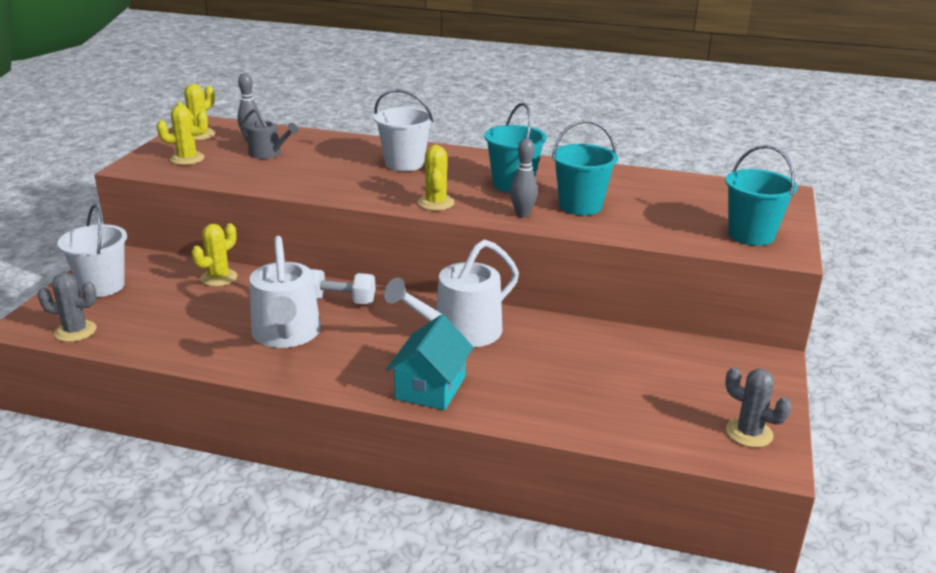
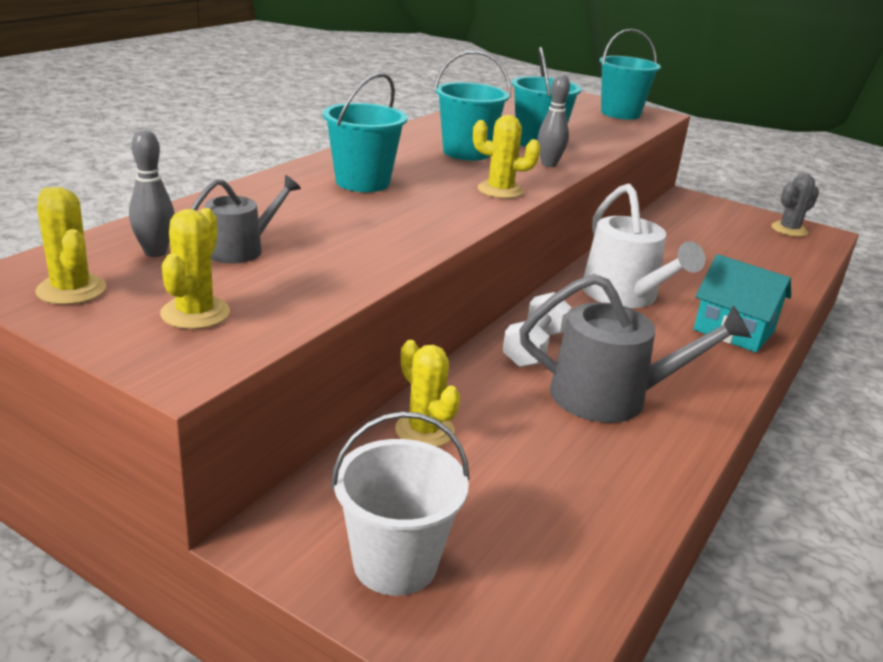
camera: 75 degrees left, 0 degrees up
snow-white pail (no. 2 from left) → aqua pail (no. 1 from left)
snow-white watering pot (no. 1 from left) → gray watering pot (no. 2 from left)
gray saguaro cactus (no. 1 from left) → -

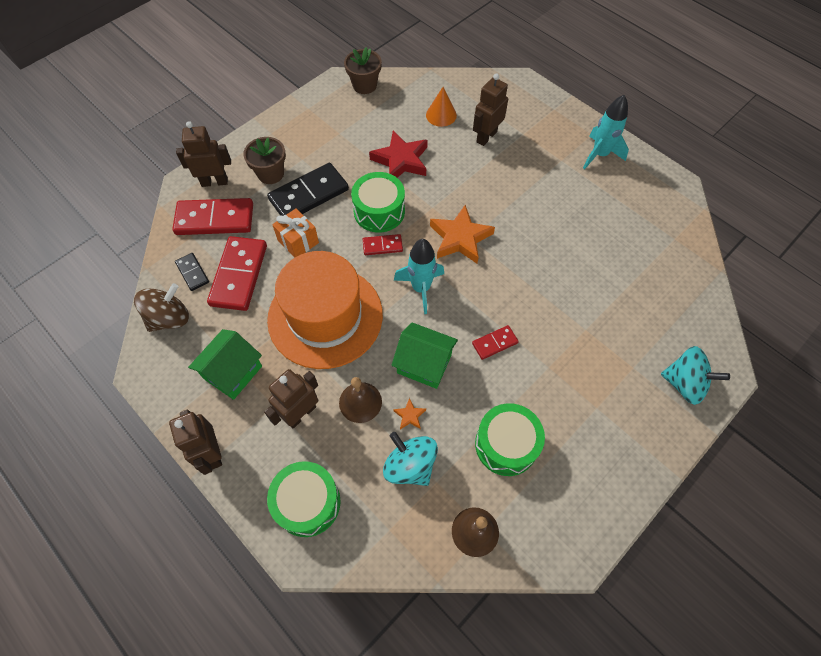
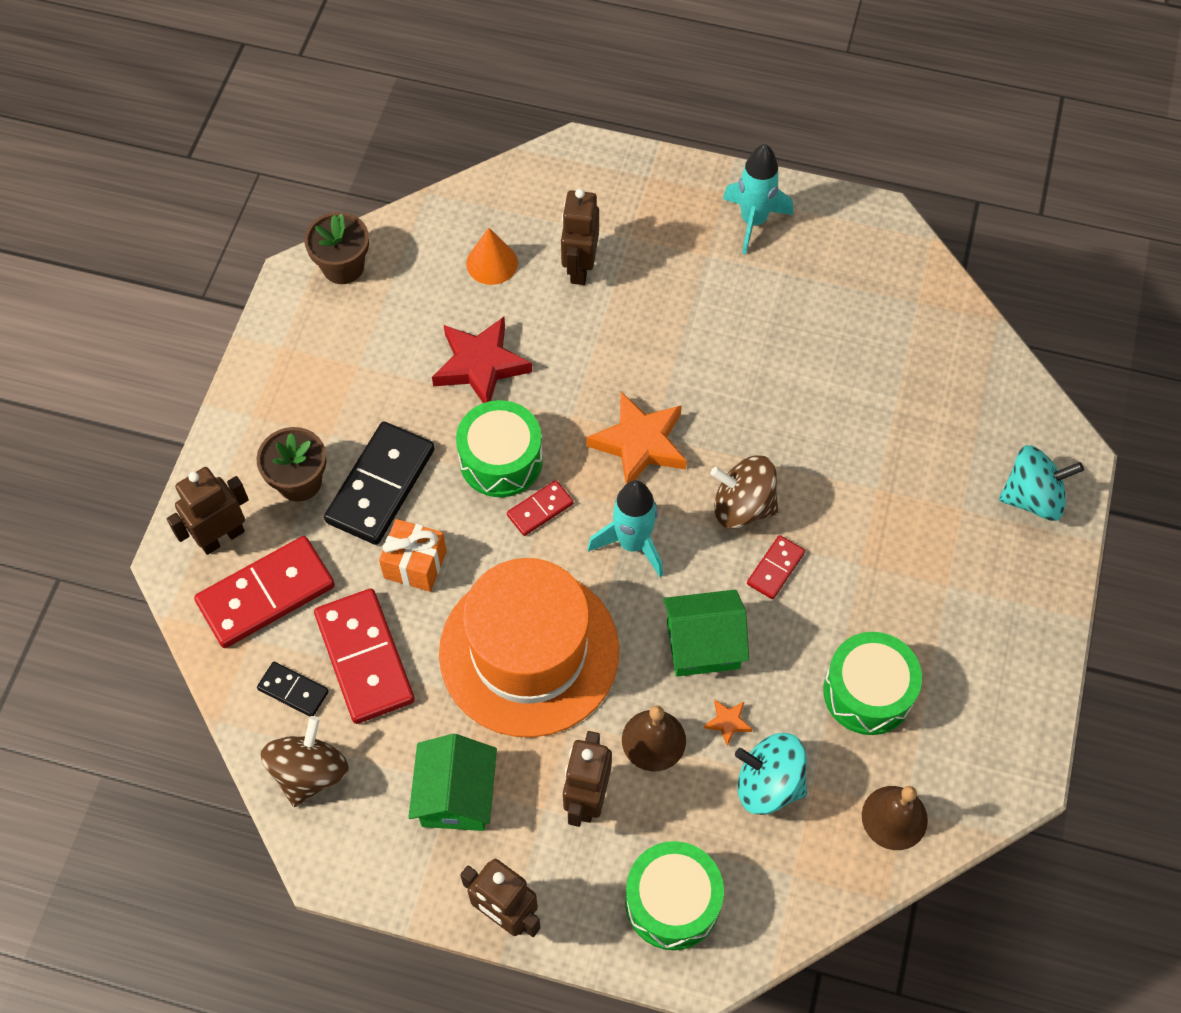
camera: 30 degrees left, 0 degrees up
- → russet toy top (no. 2 from left)

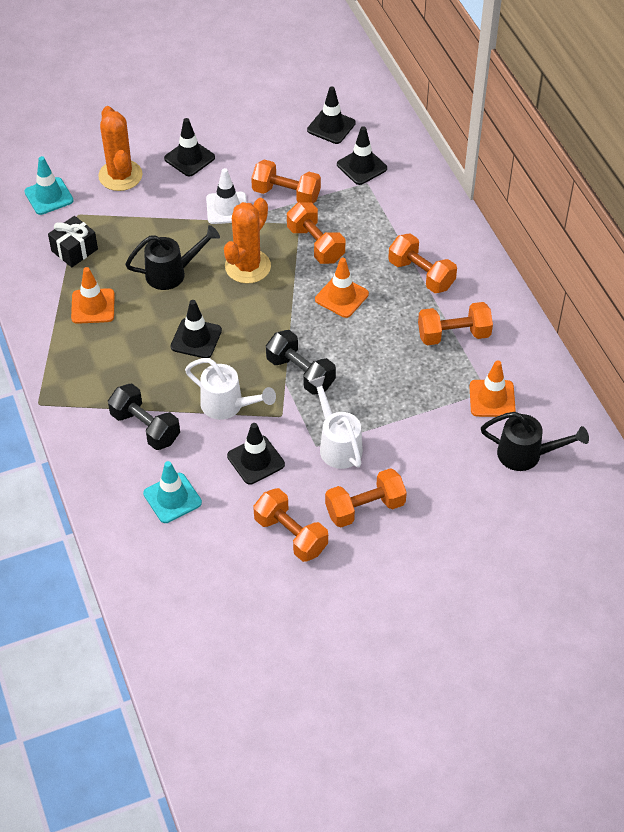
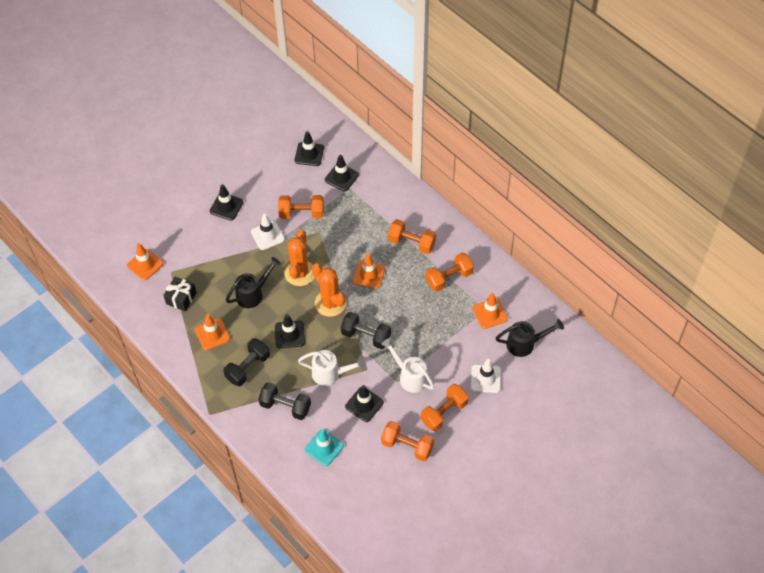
camera: 20 degrees left, 5 degrees up
aqua traffic cone (no. 1 from left) → orange traffic cone (no. 1 from left)
- → ebony free weight (no. 1 from left)
orange saguaro cactus (no. 1 from left in the first image) → orange saguaro cactus (no. 2 from left), relocated
- → snow-white traffic cone (no. 2 from left)
orange free weight (no. 3 from left) → -

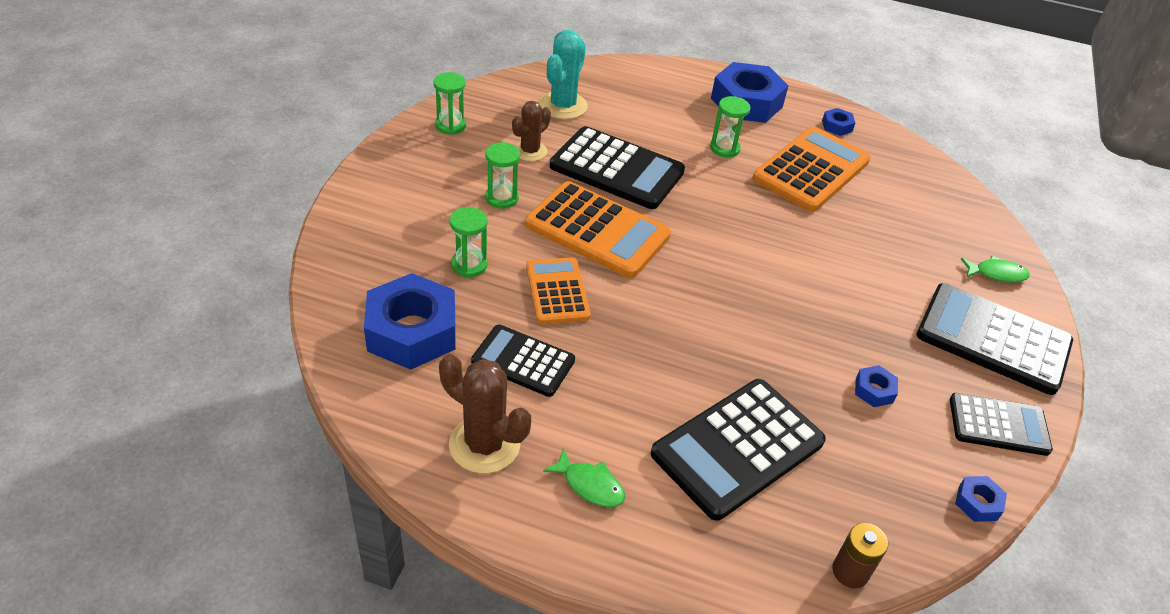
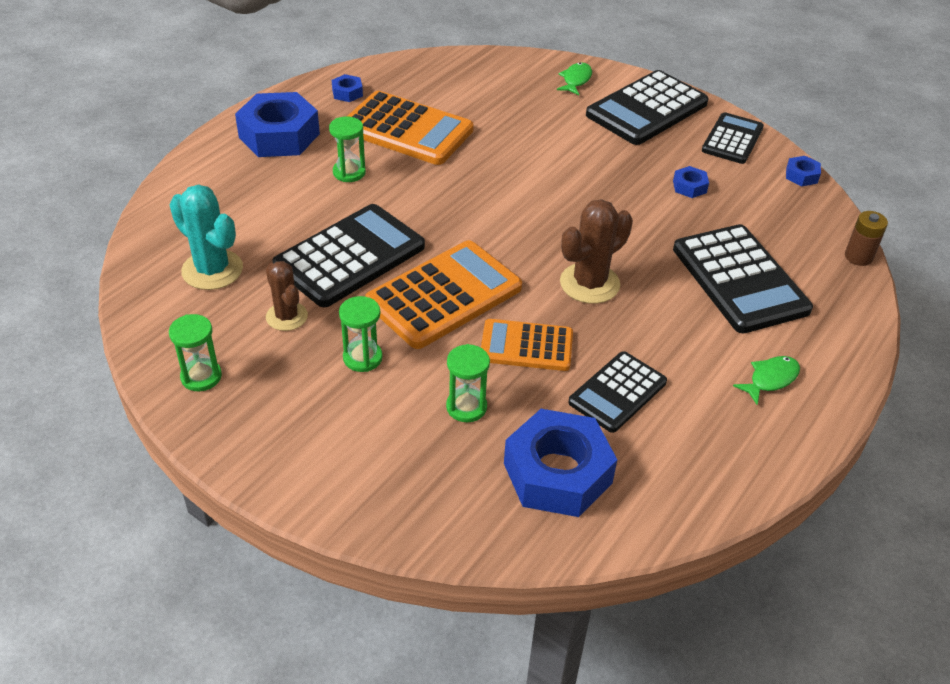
camera: 70 degrees left, 0 degrees up
orange adding machine (no. 3 from left in the first image) → orange adding machine (no. 1 from left), 150 degrees clockwise
russet saguaro cactus (no. 1 from left in the first image) → russet saguaro cactus (no. 2 from left), relocated

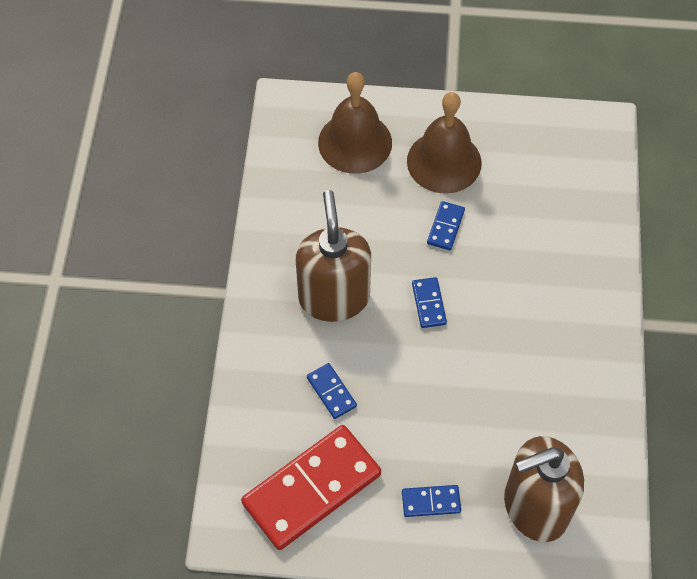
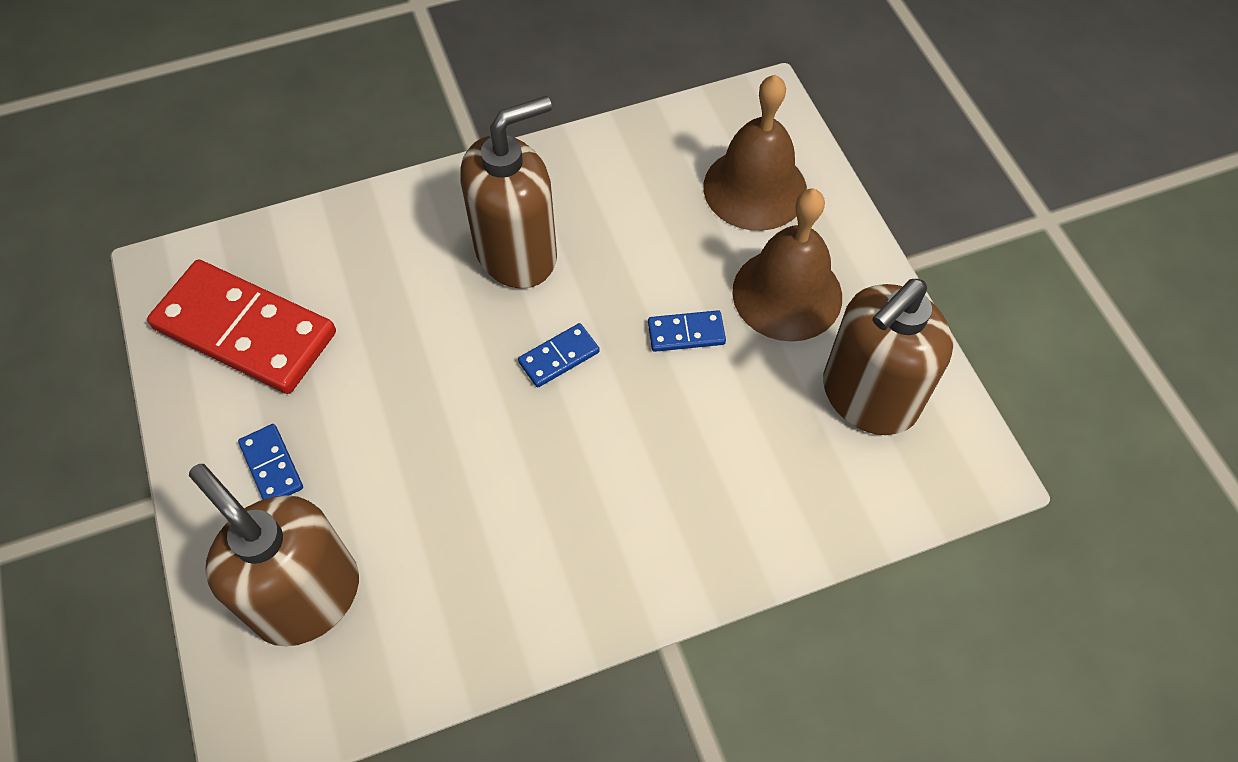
camera: 65 degrees right, 0 degrees up
- → russet soap dispenser (no. 3 from left)
blue domino piece (no. 1 from left) → -

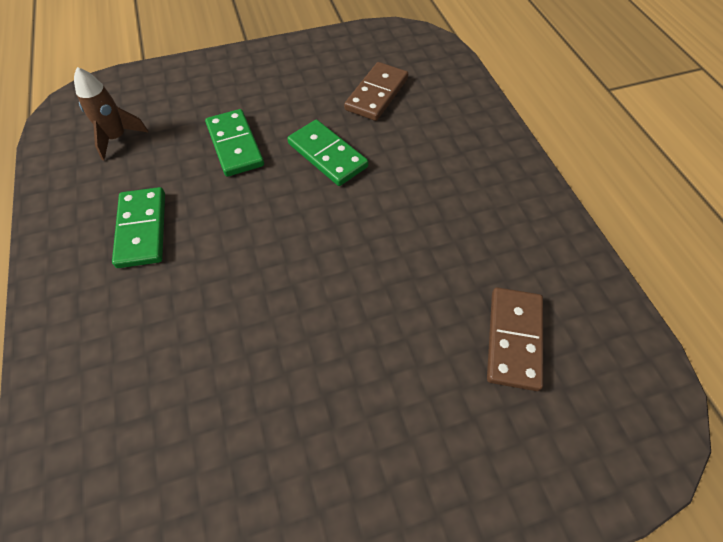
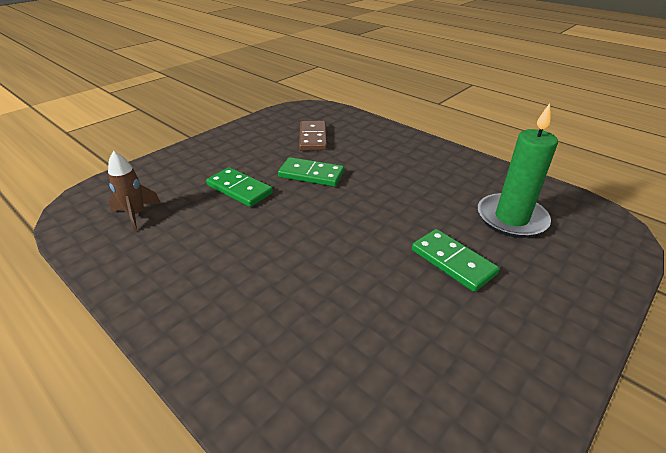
camera: 30 degrees left, 20 degrees down
leaf-green domino piece (no. 1 from left in the first image) → leaf-green domino piece (no. 3 from left), relocated
russet domino piece (no. 2 from left) → leaf-green wax candle

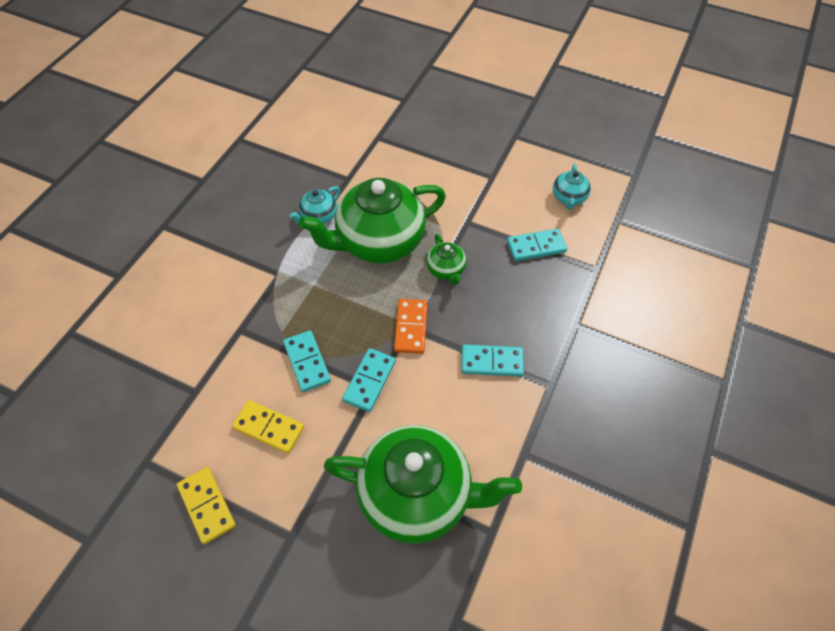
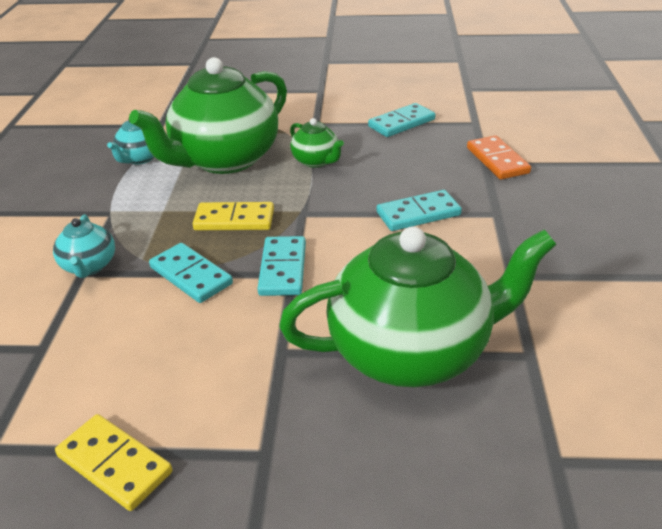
camera: 20 degrees left, 20 degrees down
aqua teapot (no. 2 from left in the first image) → aqua teapot (no. 1 from left), relocated
yellow domino piece (no. 2 from left), relocated
orange domino piece, relocated

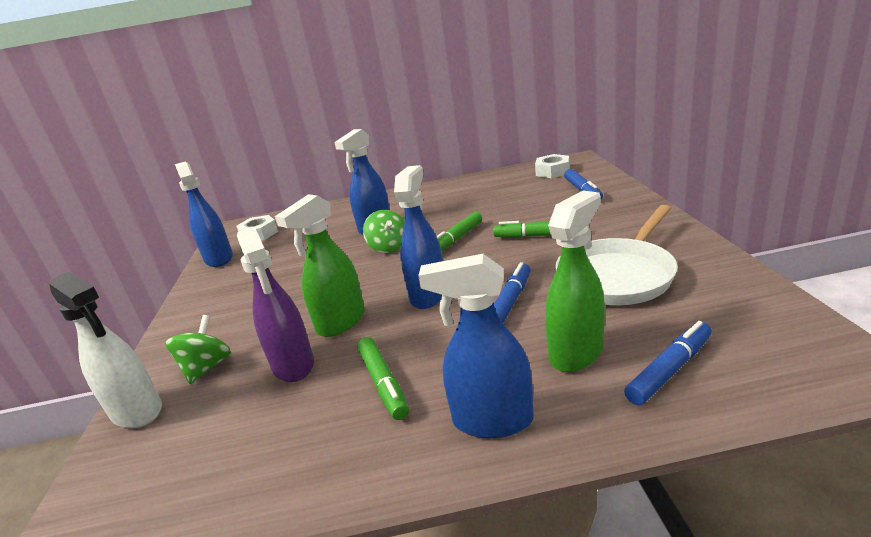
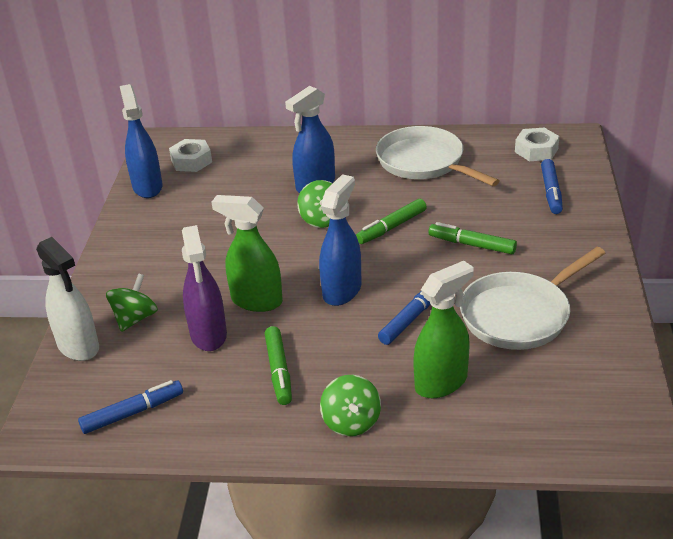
camera: 10 degrees right, 10 degrees up
blue marker pen (no. 3 from left in the first image) → blue marker pen (no. 1 from left), relocated
leaf-green spray cleaner (no. 1 from left), 60 degrees clockwise
blue spray cleaner (no. 4 from left) → leaf-green toy top (no. 3 from left)
- → snow-white frying pan (no. 1 from left)

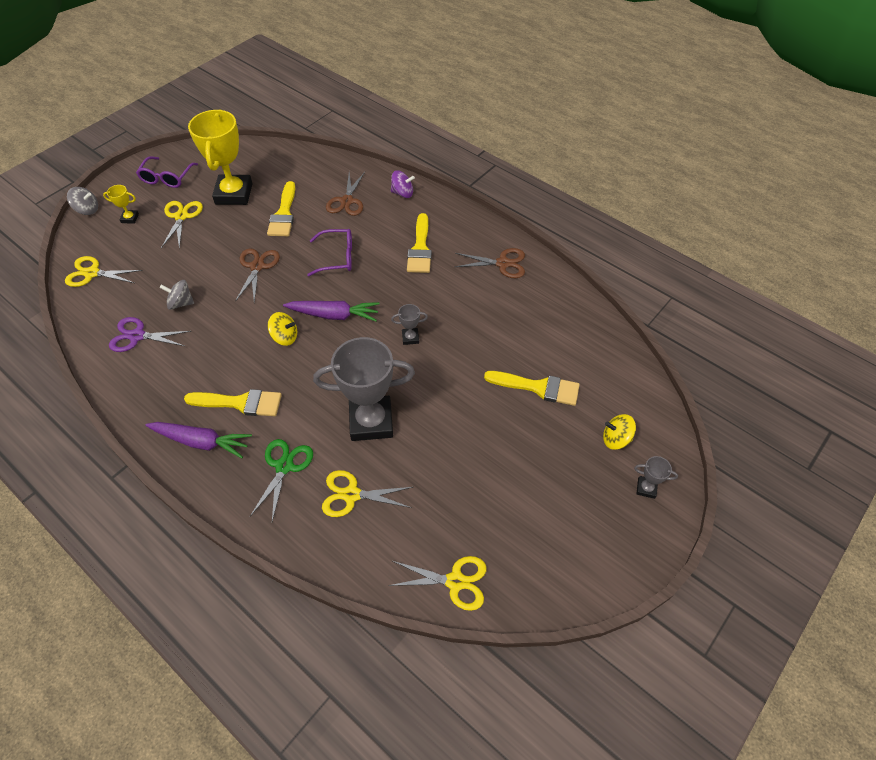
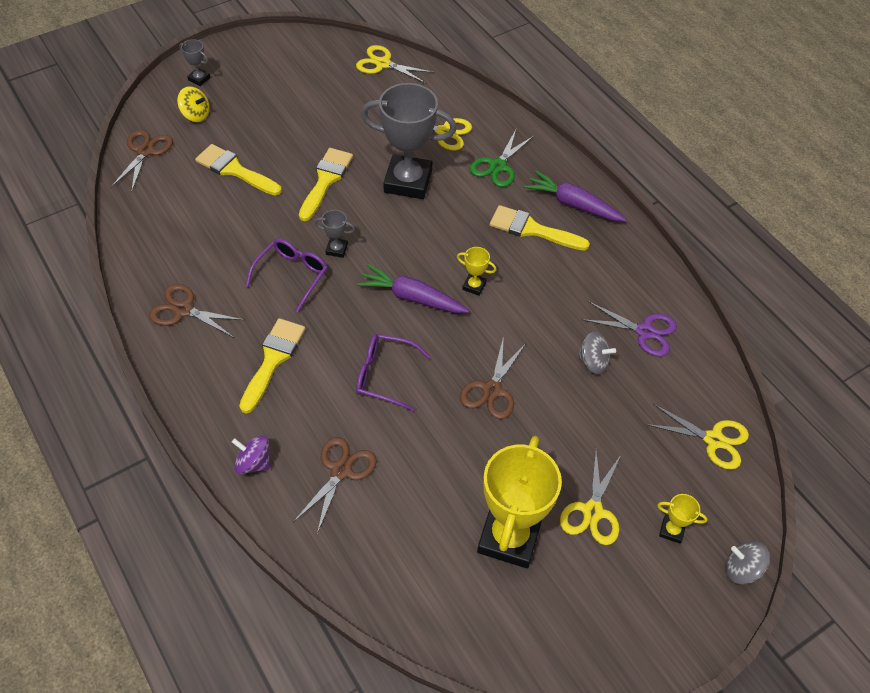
camera: 165 degrees left, 0 degrees up
- → russet scissors (no. 1 from left)
purple eyeglasses (no. 1 from left), relocated
yellow paintbrush (no. 2 from left in the first image) → yellow paintbrush (no. 3 from left), relocated
yellow toy top (no. 1 from left) → yellow prize cup (no. 1 from left)

